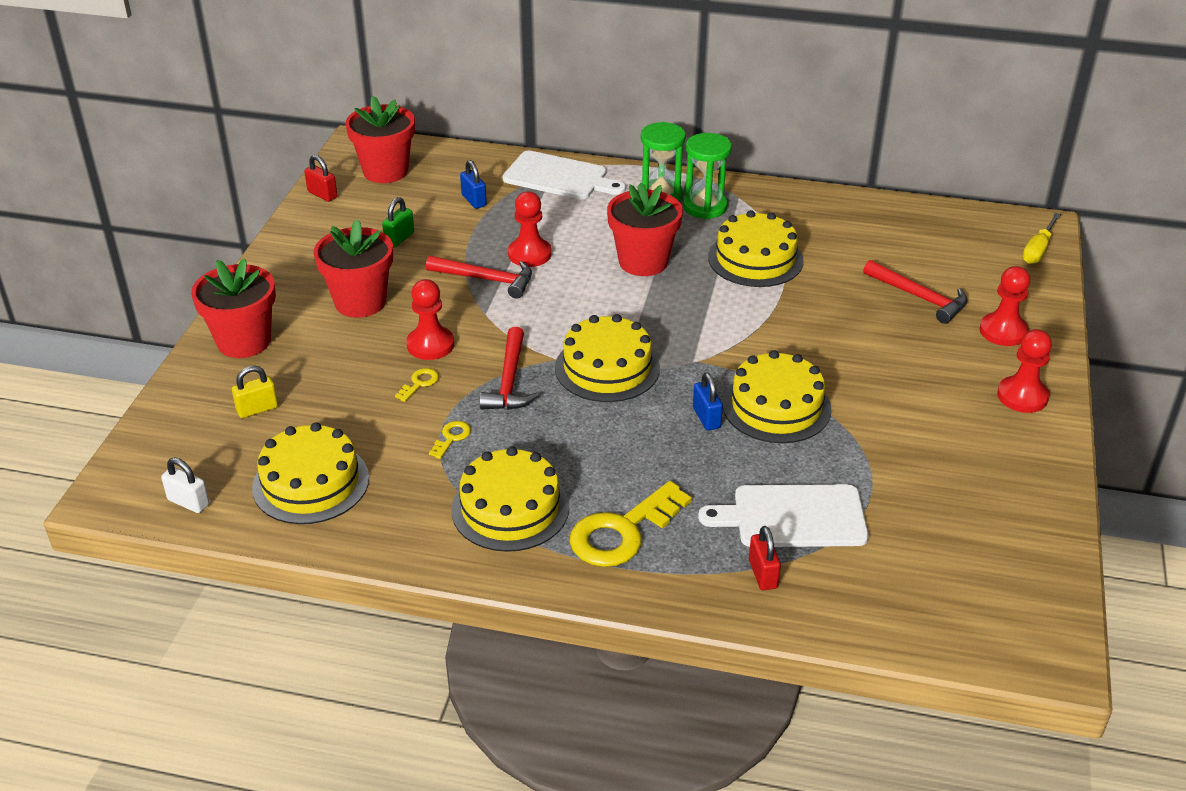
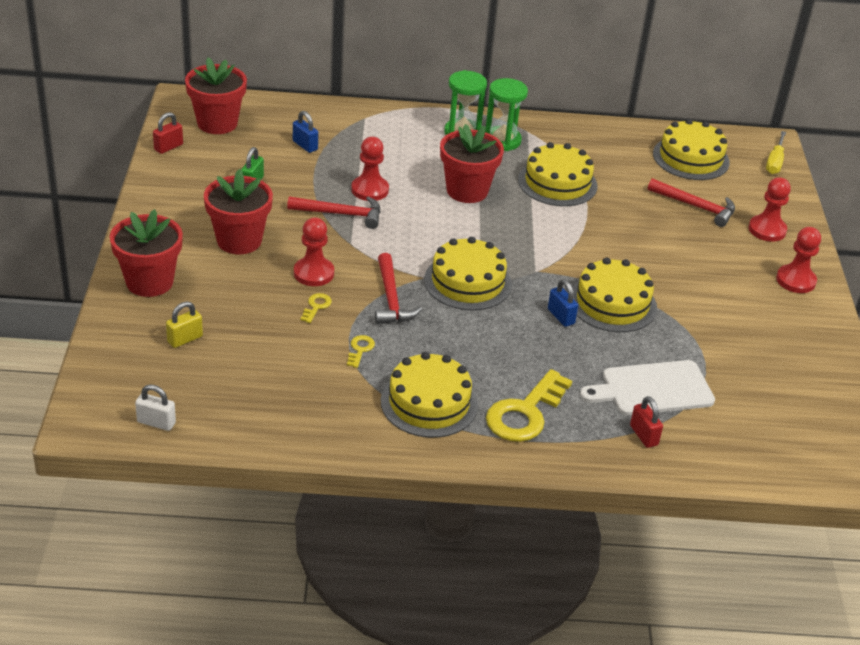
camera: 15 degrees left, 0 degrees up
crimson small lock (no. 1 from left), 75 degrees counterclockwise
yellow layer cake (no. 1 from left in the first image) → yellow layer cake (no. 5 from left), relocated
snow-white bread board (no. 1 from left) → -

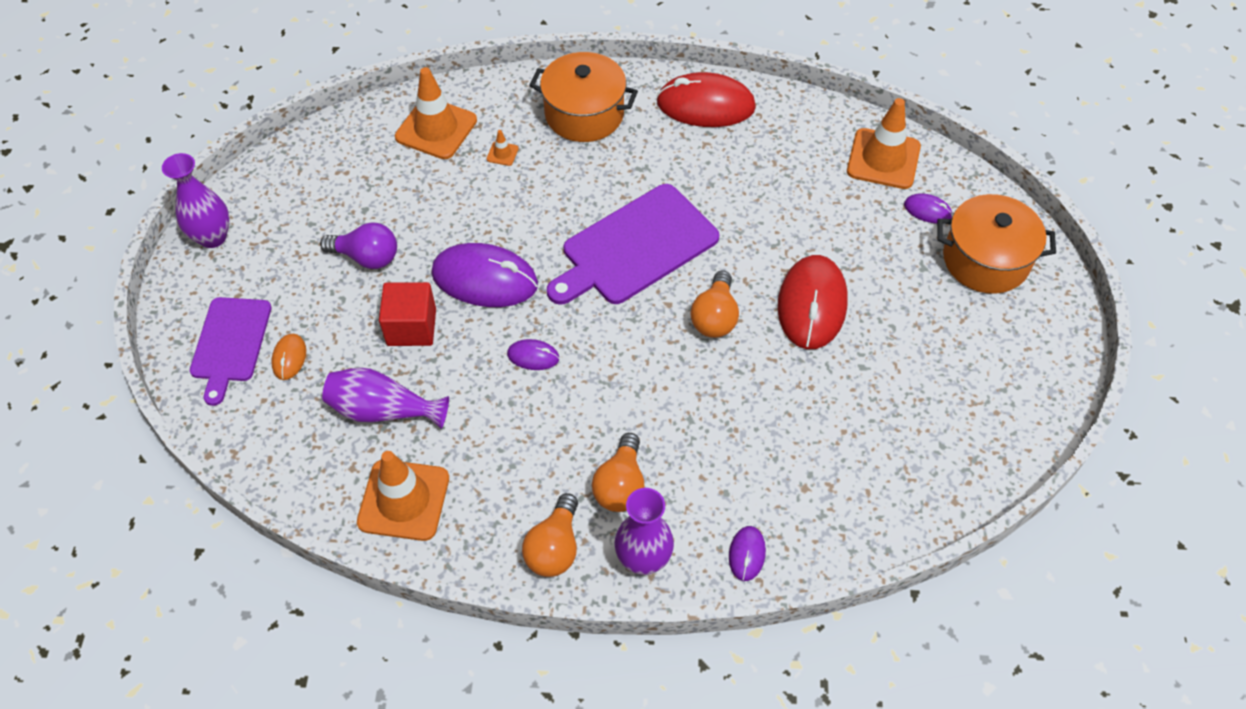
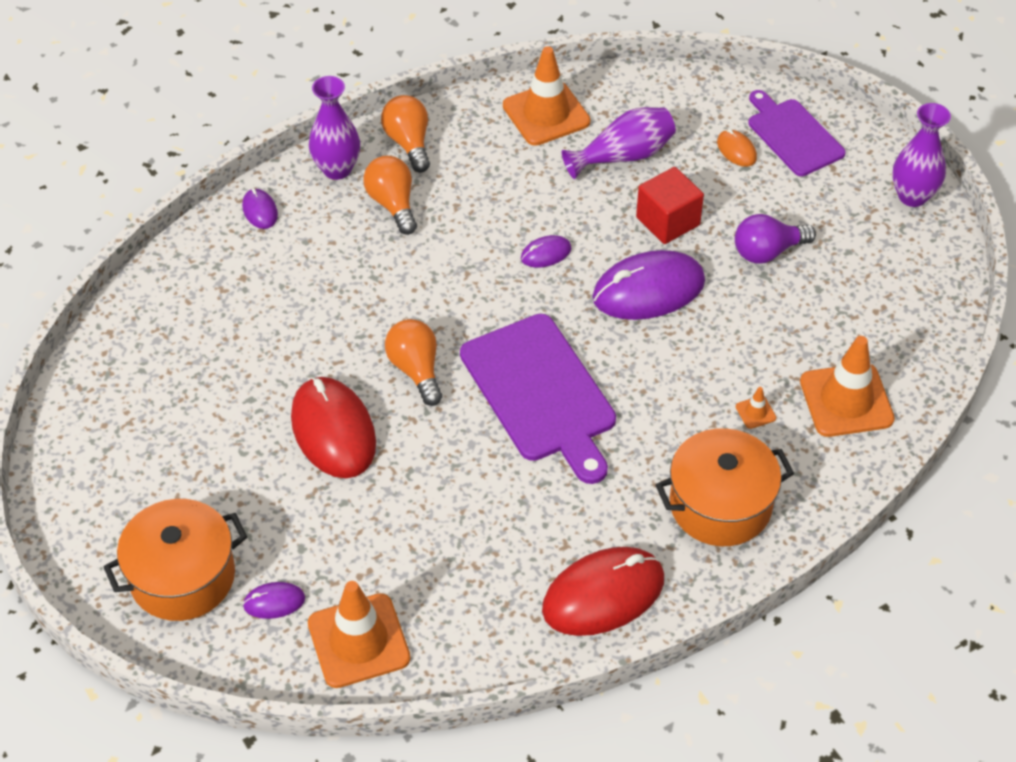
camera: 145 degrees right, 5 degrees down
purple bread board (no. 2 from left in the first image) → purple bread board (no. 1 from left), 135 degrees clockwise

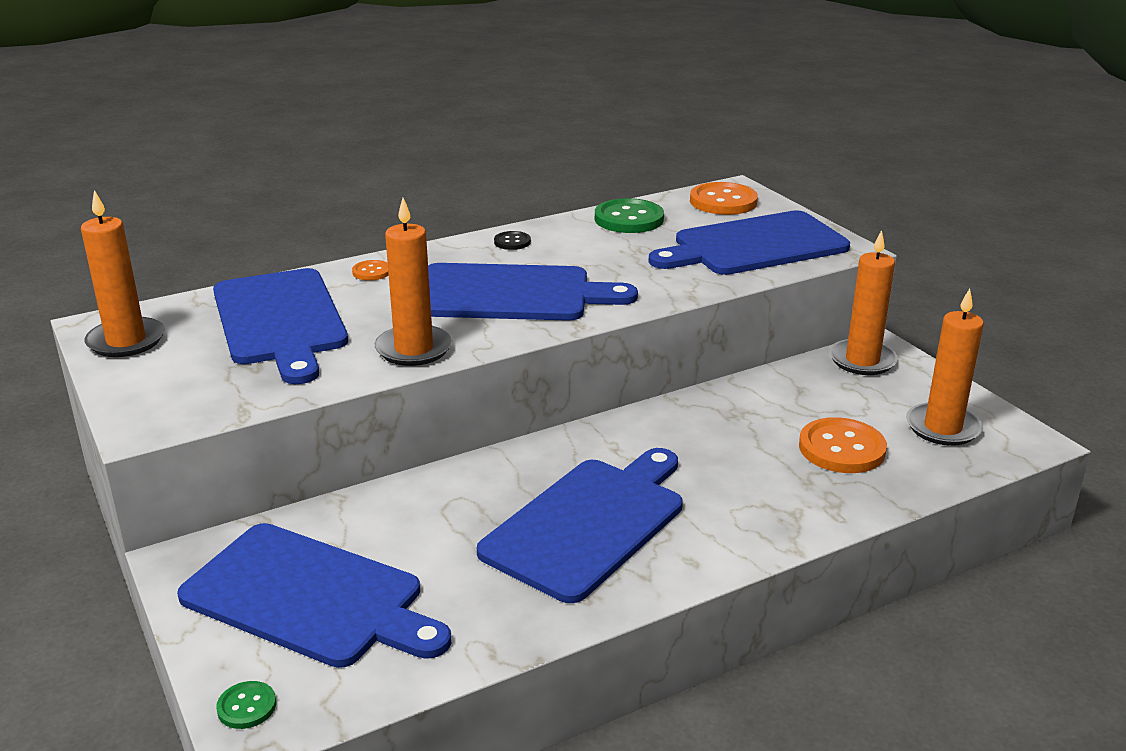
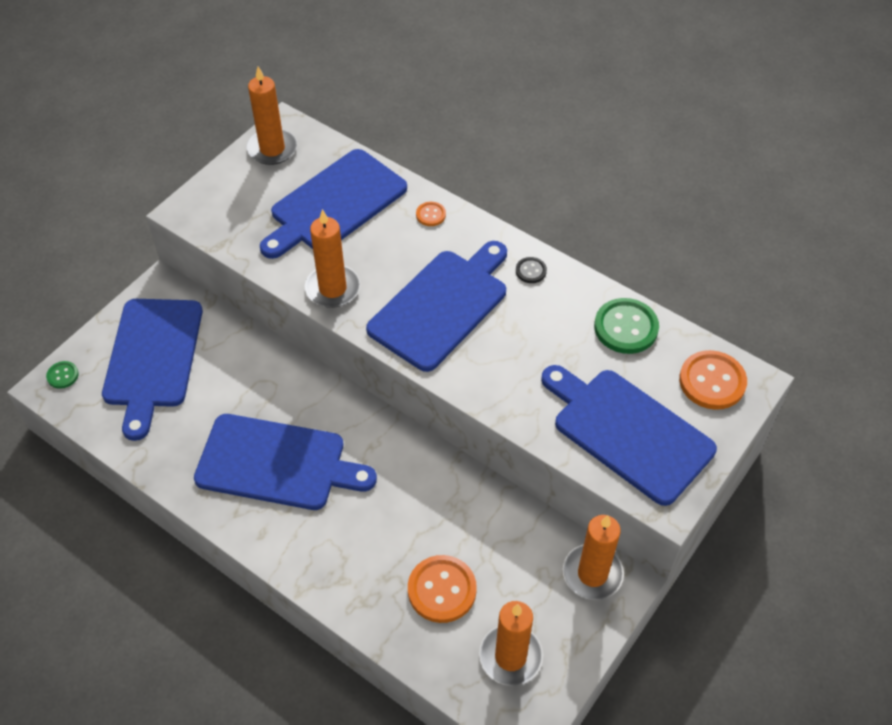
camera: 65 degrees right, 25 degrees up
blue bread board (no. 3 from left in the first image) → blue bread board (no. 4 from left), 120 degrees counterclockwise

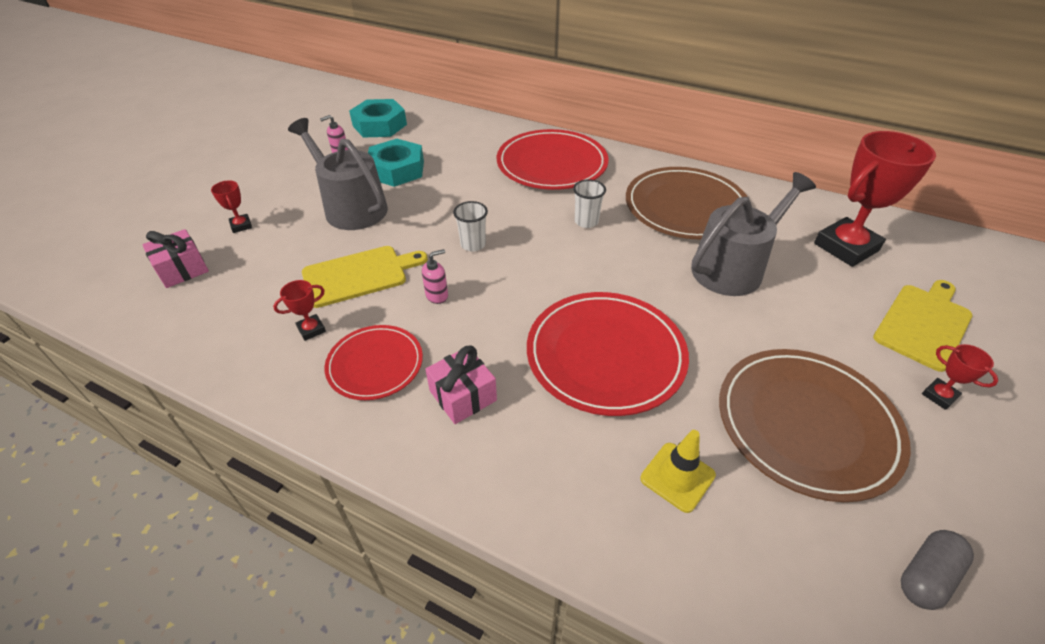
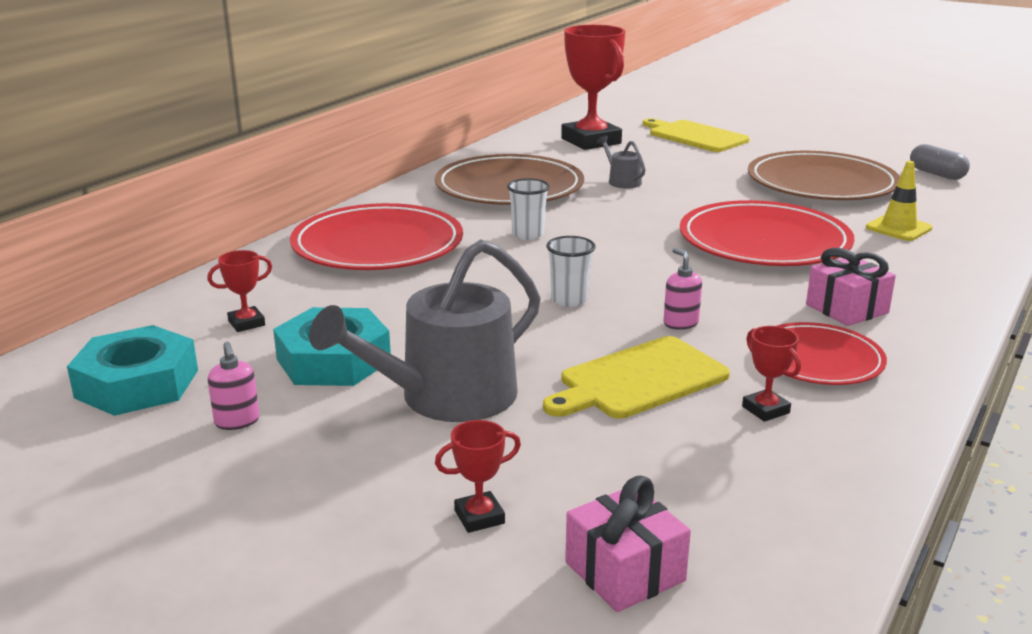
camera: 85 degrees left, 20 degrees down
crimson prize cup (no. 4 from left in the first image) → crimson prize cup (no. 1 from left), relocated
yellow bread board (no. 1 from left), 105 degrees counterclockwise
gray watering pot (no. 2 from left), x0.45

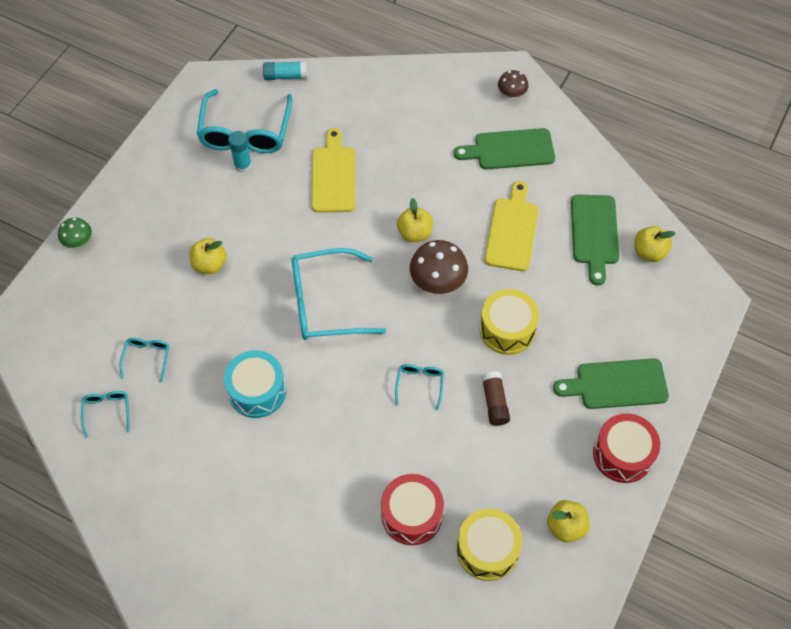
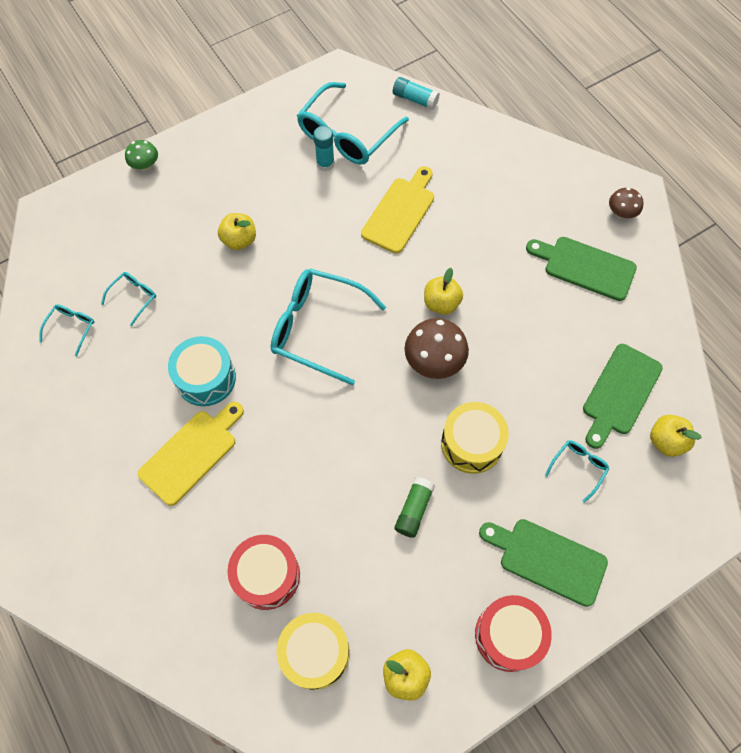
camera: 30 degrees right, 5 degrees up
yellow bread board (no. 2 from left in the first image) → yellow bread board (no. 1 from left), relocated
russet glue stick → leaf-green glue stick
aqua eyeglasses (no. 5 from left), relocated

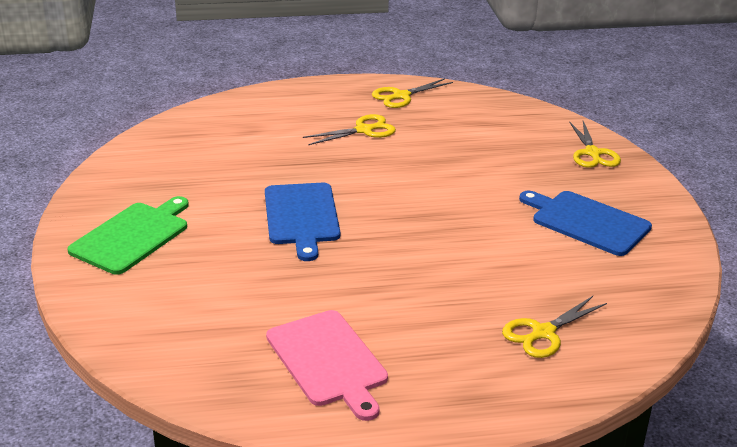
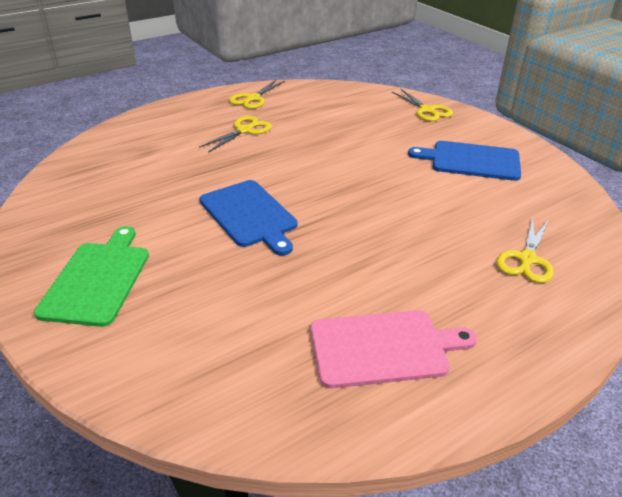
camera: 25 degrees left, 5 degrees up
pink bread board, 45 degrees counterclockwise

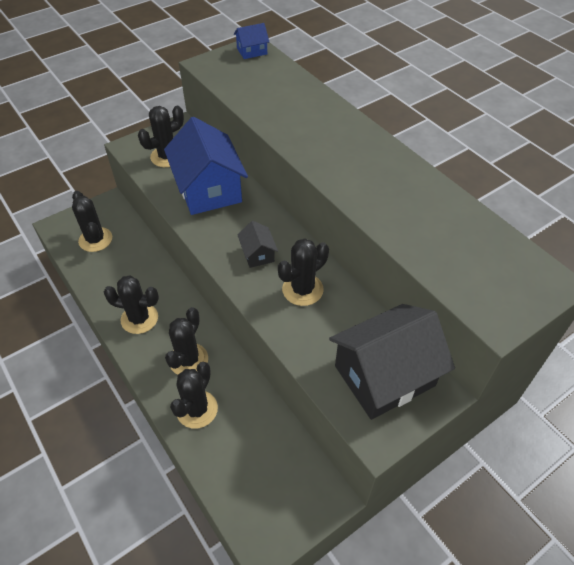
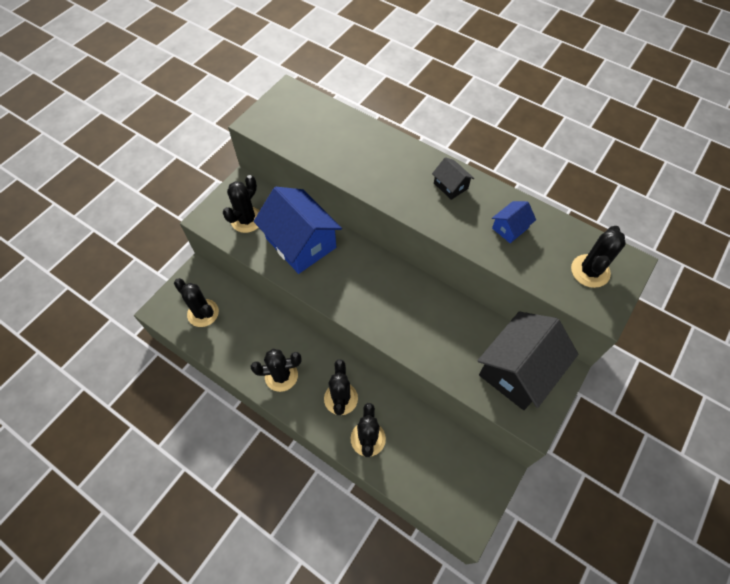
camera: 20 degrees left, 10 degrees up
ebony toy house (no. 1 from left), relocated
blue toy house (no. 2 from left), relocated
ebony saguaro cactus (no. 6 from left), relocated

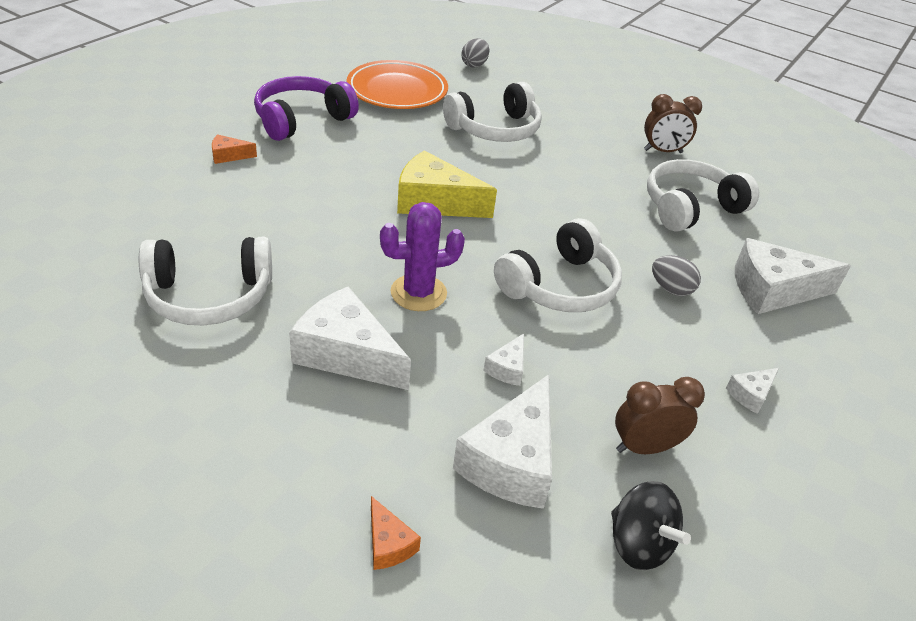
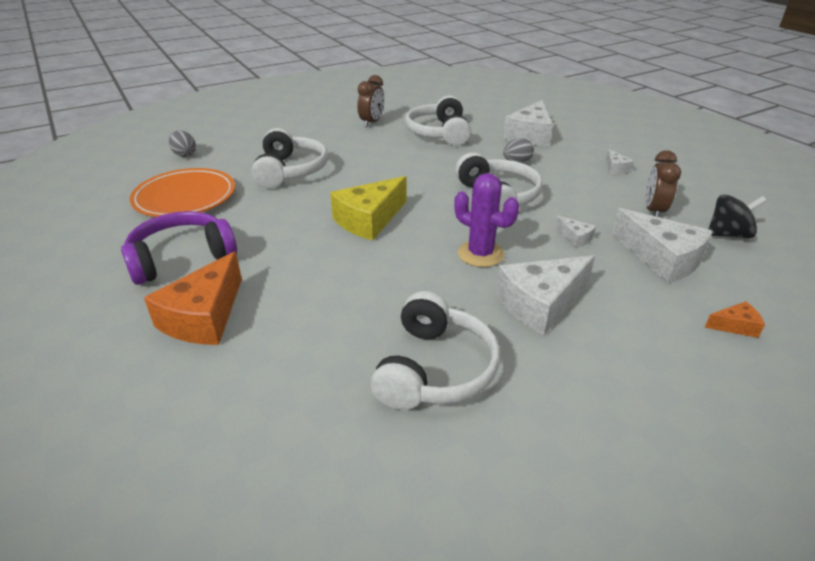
camera: 60 degrees left, 5 degrees down
purple headset, 75 degrees clockwise
orange cheese wedge (no. 1 from left), x2.16
purple saguaro cactus, 60 degrees counterclockwise

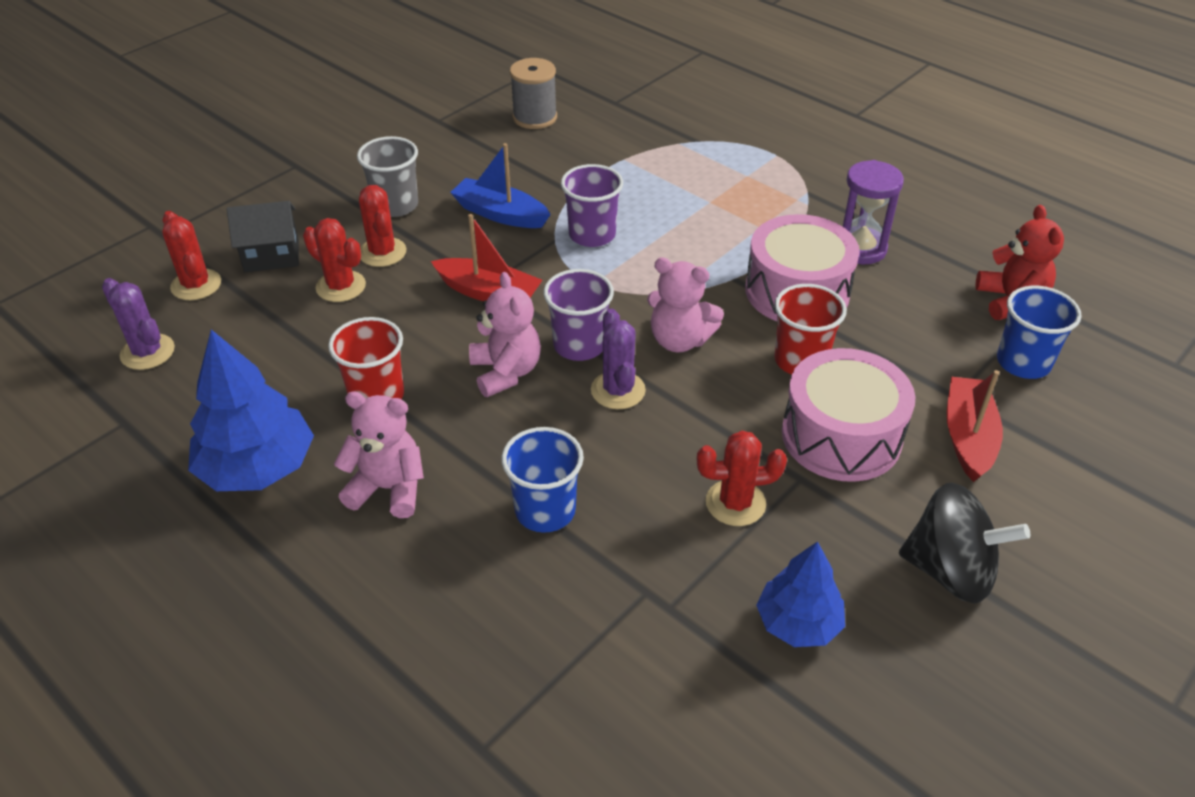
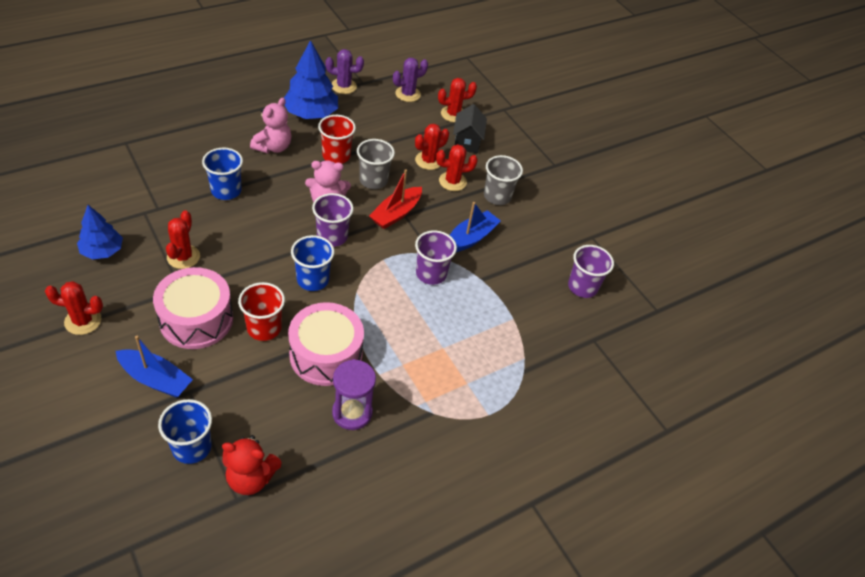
camera: 100 degrees right, 5 degrees up
ebony toy top → crimson saguaro cactus (no. 1 from left)
crimson toy boat (no. 2 from left) → blue toy boat (no. 1 from left)
pink teddy (no. 3 from left) → blue tumbler (no. 3 from left)
purple saguaro cactus (no. 2 from left in the first image) → purple saguaro cactus (no. 1 from left), relocated
- → gray tumbler (no. 1 from left)
gray spool → purple tumbler (no. 3 from left)

